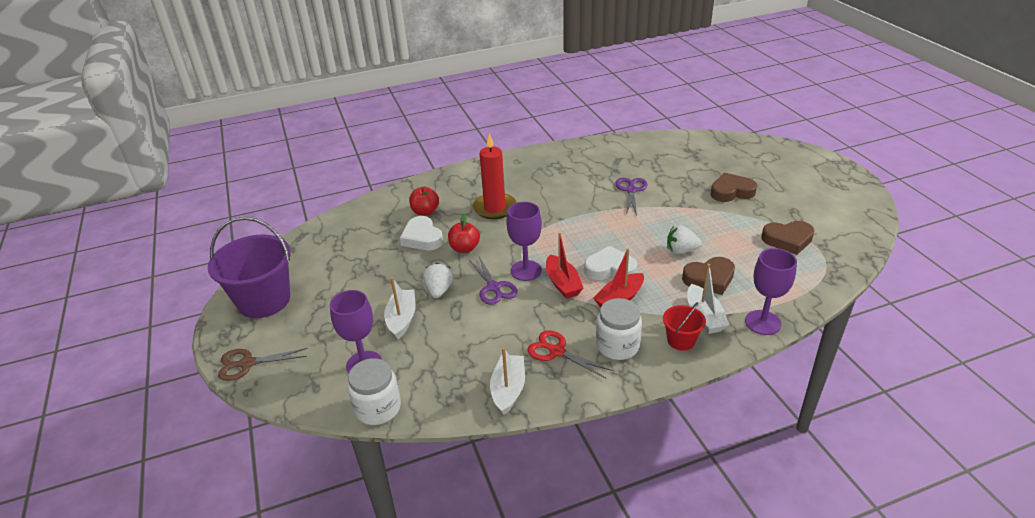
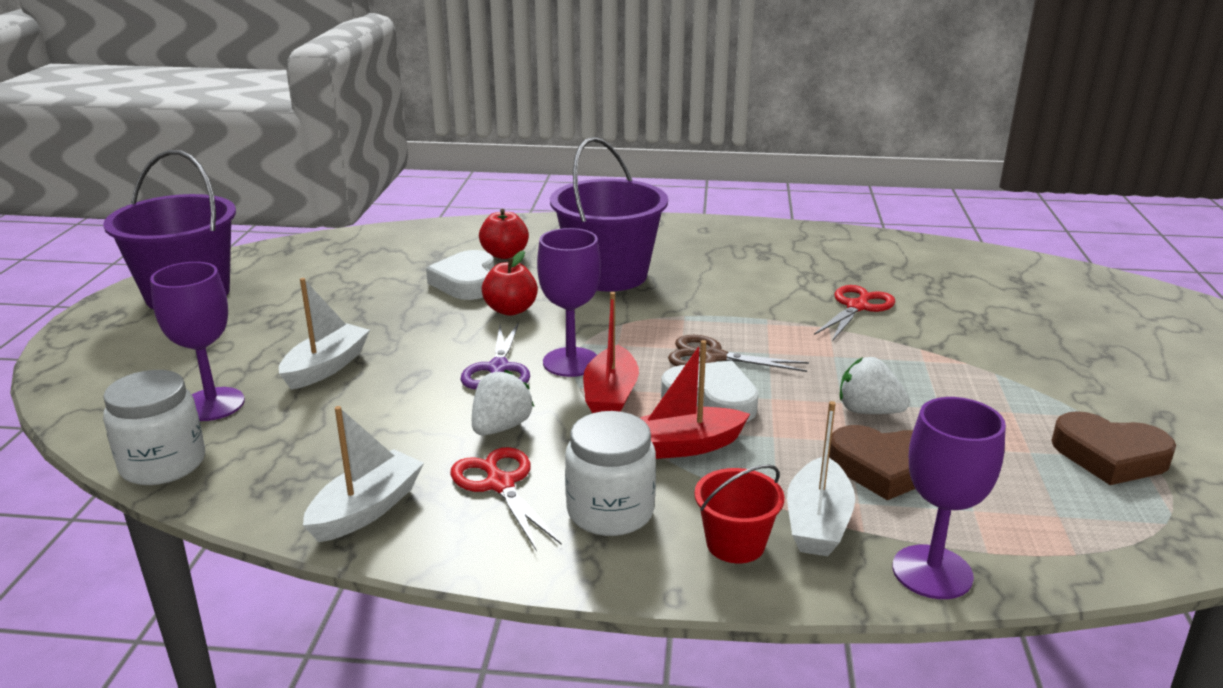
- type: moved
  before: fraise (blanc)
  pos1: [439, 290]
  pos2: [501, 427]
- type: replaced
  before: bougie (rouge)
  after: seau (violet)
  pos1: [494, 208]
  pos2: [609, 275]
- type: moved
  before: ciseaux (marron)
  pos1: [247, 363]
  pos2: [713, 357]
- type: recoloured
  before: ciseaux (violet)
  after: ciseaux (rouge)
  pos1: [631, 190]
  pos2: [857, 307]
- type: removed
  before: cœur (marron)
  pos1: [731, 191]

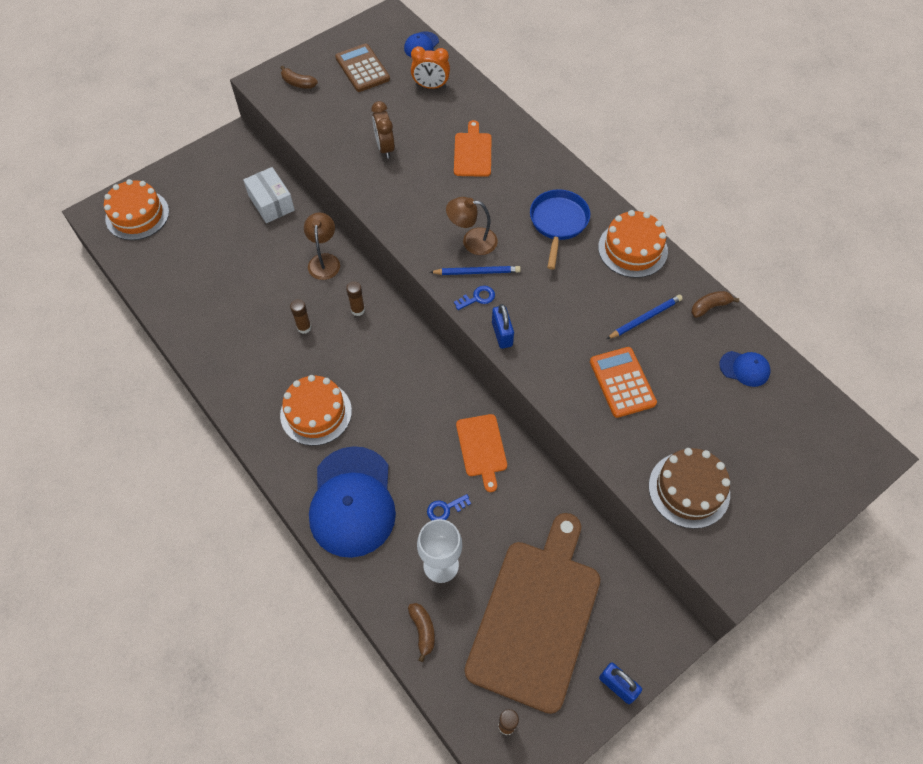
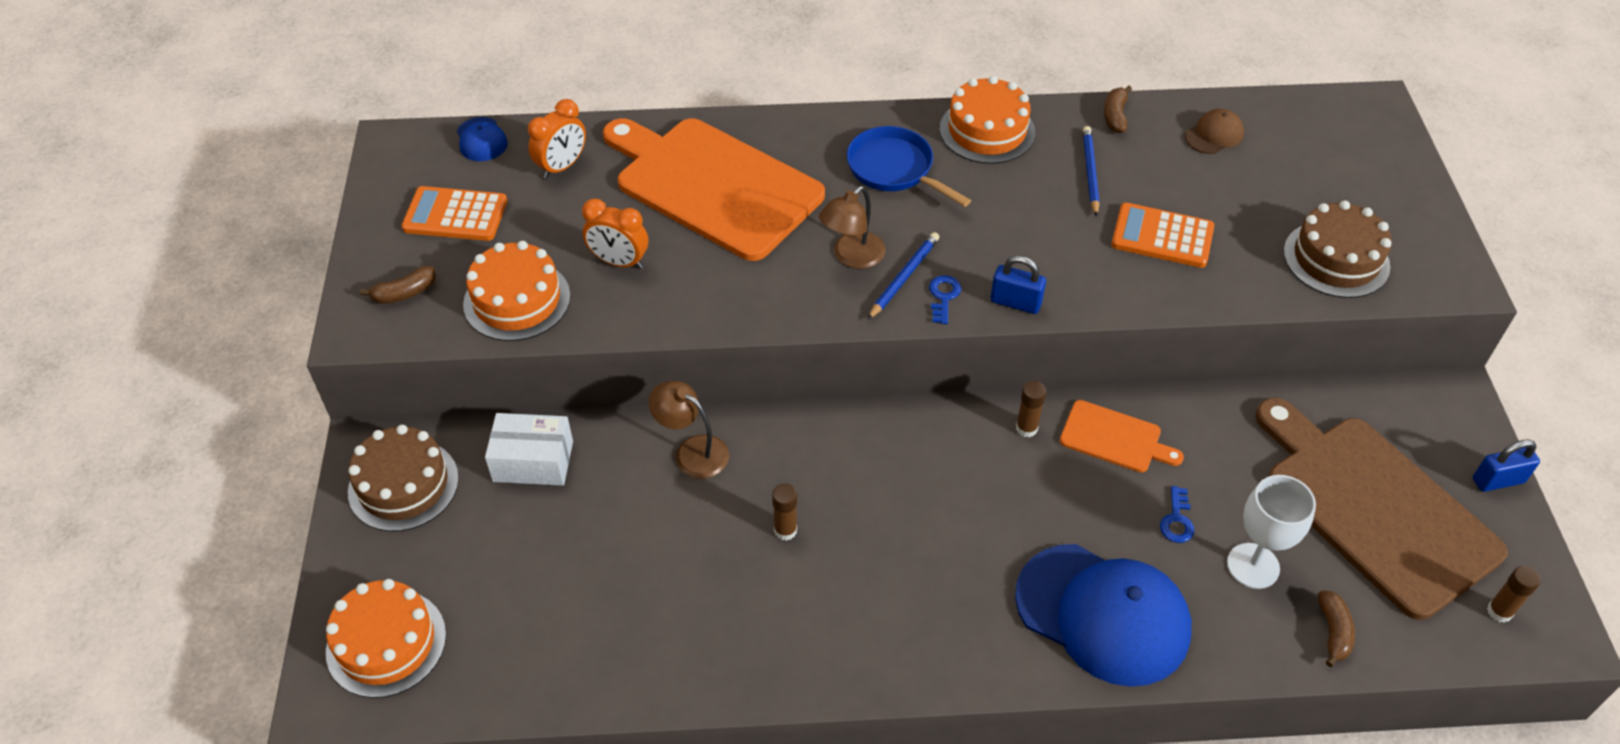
- type: added
  after: gâteau (marron)
  pos2: [403, 485]
- type: recoloured
  before: calculatrice (marron)
  after: calculatrice (orange)
  pos1: [362, 69]
  pos2: [455, 215]
- type: moved
  before: gâteau (orange)
  pos1: [316, 413]
  pos2: [517, 300]
- type: recoloured
  before: réveil (marron)
  after: réveil (orange)
  pos1: [385, 148]
  pos2: [619, 262]
- type: resized
  before: planche à découper (orange)
  pos1: [472, 152]
  pos2: [713, 185]
  scale: 2.17
- type: moved
  before: bâton de colle (marron)
  pos1: [358, 310]
  pos2: [1026, 428]
- type: recoloured
  before: casquette (bleu)
  after: casquette (marron)
  pos1: [744, 368]
  pos2: [1214, 135]
- type: turned
  before: banane (marron)
  pos1: [423, 630]
  pos2: [1333, 632]
  turn: 75

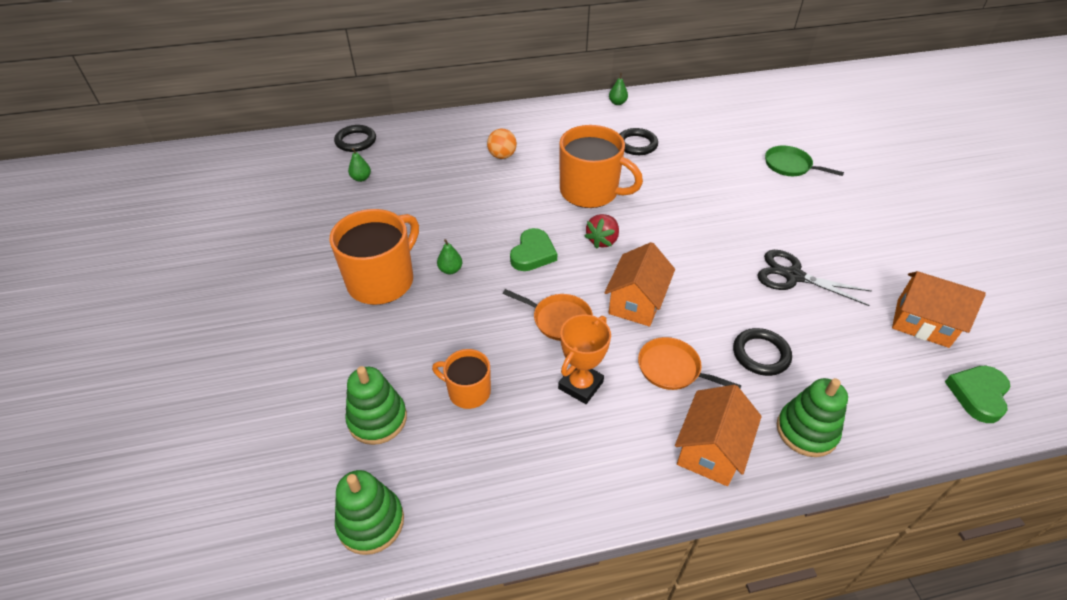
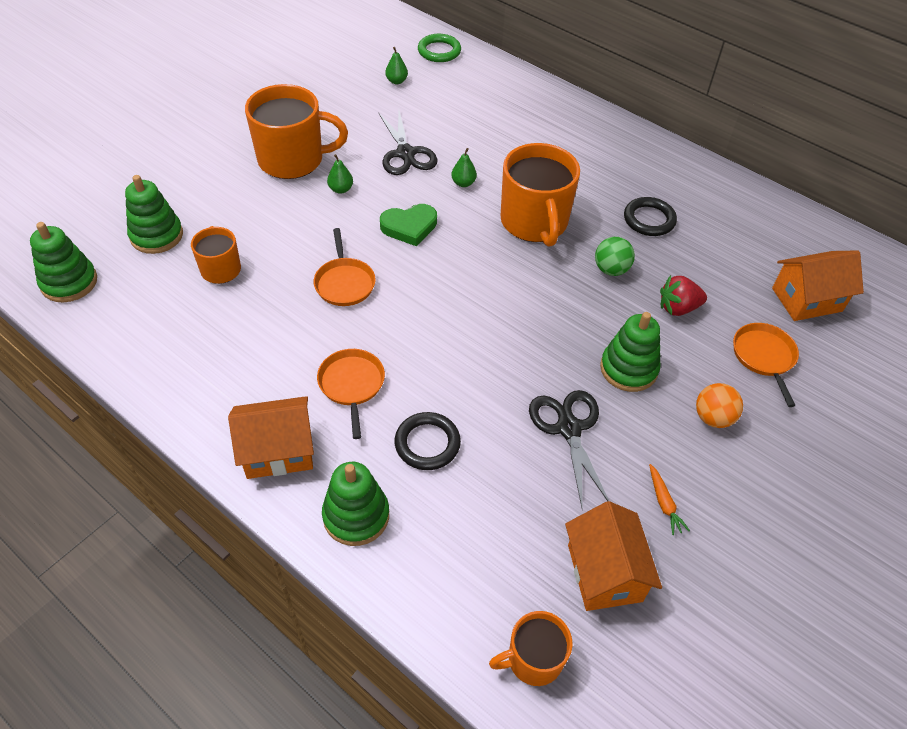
- type: added
  after: ciseaux (noir)
  pos2: [406, 153]
- type: recoloured
  before: anneau (noir)
  after: anneau (vert)
  pos1: [356, 141]
  pos2: [439, 51]
- type: moved
  before: poire (vert)
  pos1: [617, 103]
  pos2: [463, 183]
- type: replaced
  before: cœur (vert)
  after: tasse (orange)
  pos1: [978, 395]
  pos2: [533, 659]
- type: added
  after: balle (vert)
  pos2: [611, 269]
- type: added
  after: jouet à empiler (vert)
  pos2: [628, 369]
- type: added
  after: carotte (orange)
  pos2: [664, 503]
- type: moved
  before: fraise (rouge)
  pos1: [602, 240]
  pos2: [678, 308]
- type: moved
  before: balle (orange)
  pos1: [502, 156]
  pos2: [713, 418]
- type: recoloured
  before: poêle (vert)
  after: poêle (orange)
  pos1: [790, 165]
  pos2: [764, 357]
- type: moved
  before: maison (orange)
  pos1: [636, 302]
  pos2: [806, 299]
- type: removed
  before: trophée (orange)
  pos1: [580, 385]

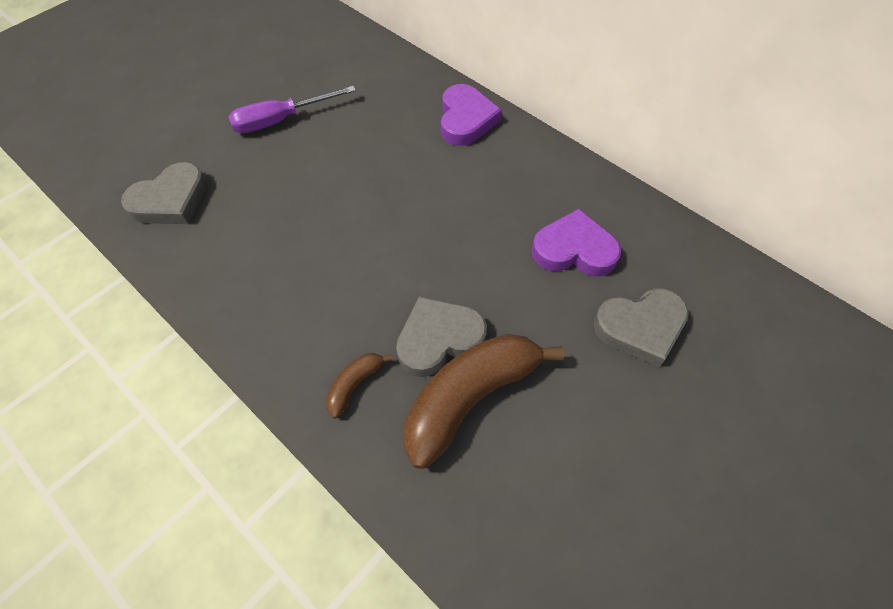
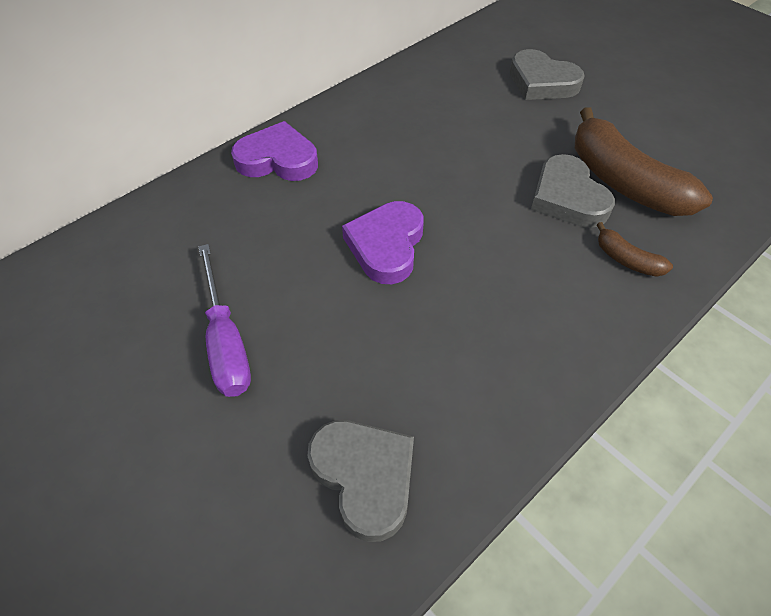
- type: moved
  before: cœur (violet)
  pos1: [574, 250]
  pos2: [386, 246]
- type: turned
  before: cœur (gris)
  pos1: [640, 328]
  pos2: [542, 82]
  turn: 135

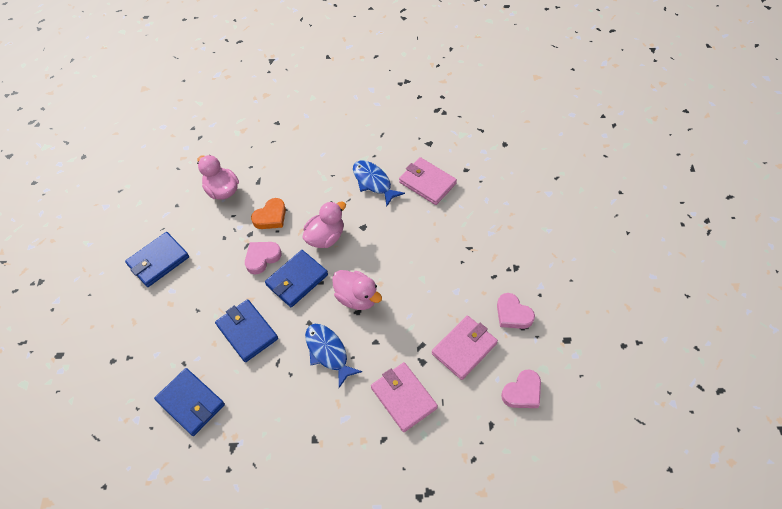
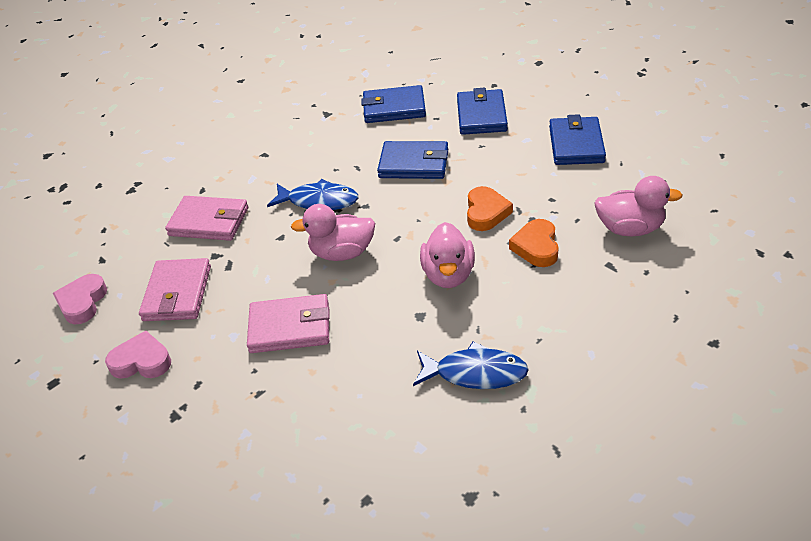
- type: moved
  before: portefeuille (rose)
  pos1: [427, 183]
  pos2: [290, 327]
- type: moved
  before: portefeuille (bleu)
  pos1: [297, 280]
  pos2: [481, 115]
- type: recoloured
  before: cœur (rose)
  after: cœur (orange)
  pos1: [262, 258]
  pos2: [486, 212]

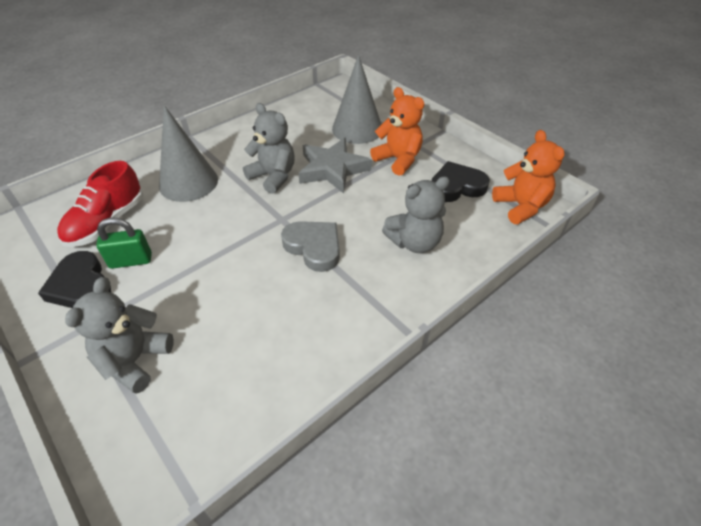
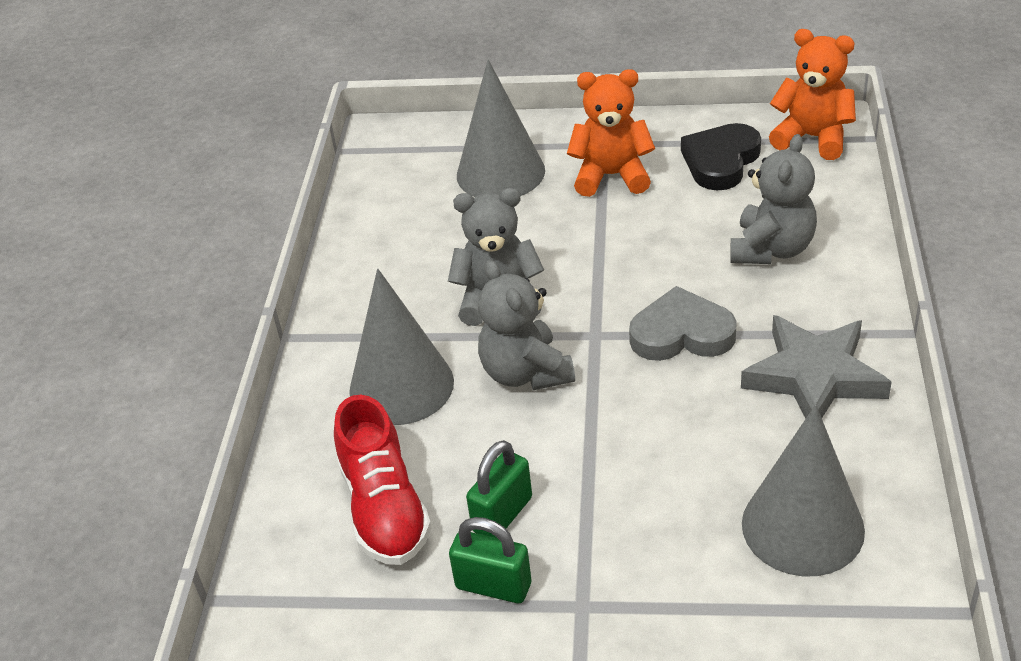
- type: replaced
  before: cœur (noir)
  after: cadenas (vert)
  pos1: [81, 285]
  pos2: [493, 586]
- type: moved
  before: ours en peluche (gris)
  pos1: [135, 360]
  pos2: [525, 373]
- type: moved
  before: étoile (gris)
  pos1: [332, 169]
  pos2: [814, 376]
- type: added
  after: cône (gris)
  pos2: [802, 526]

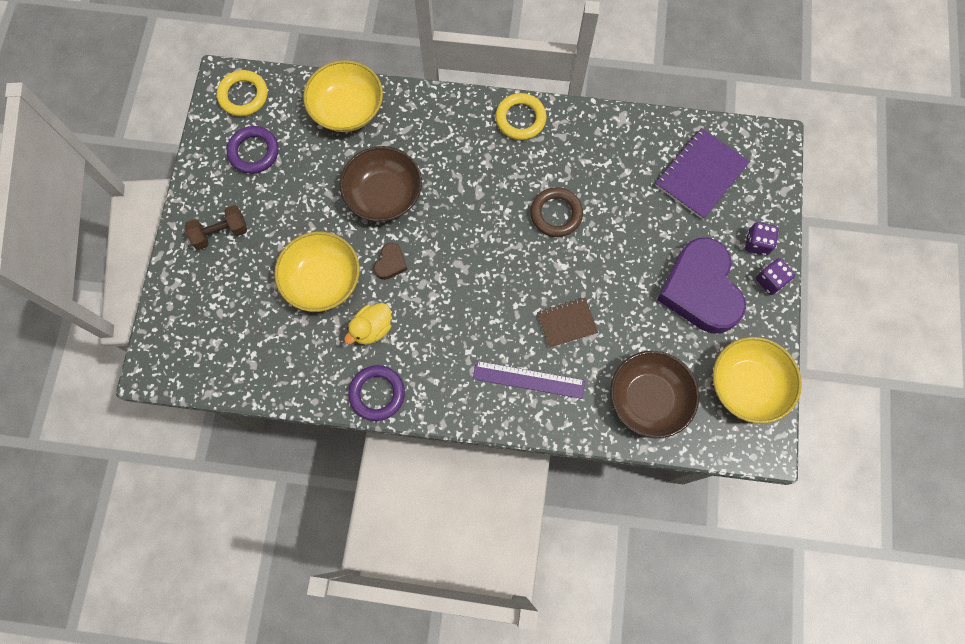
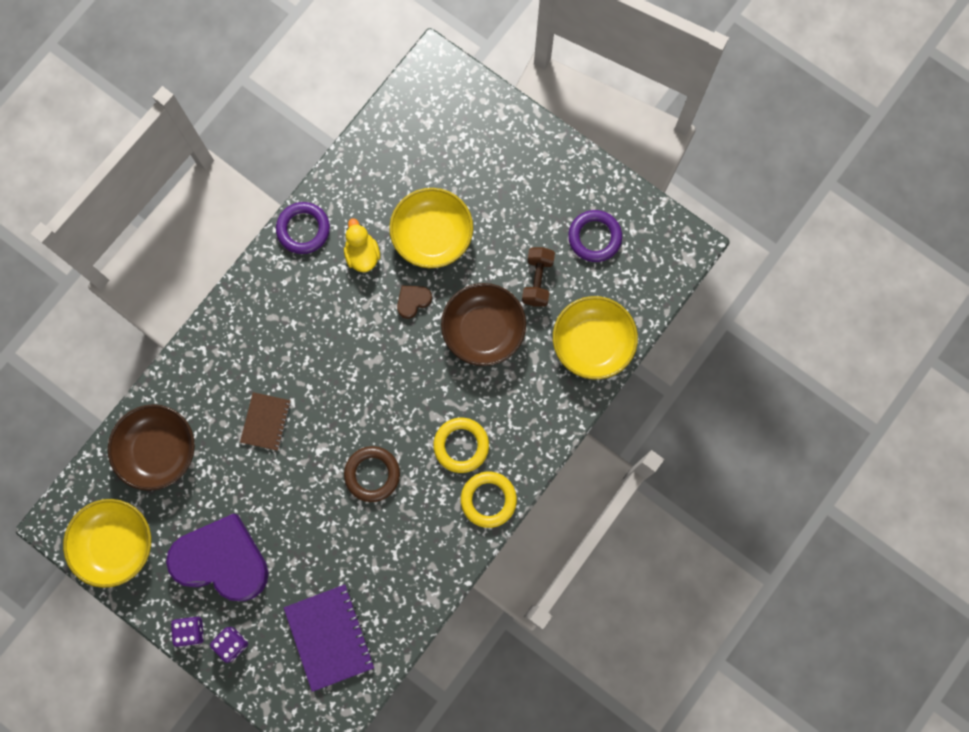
- type: turned
  before: cœur (marron)
  pos1: [390, 263]
  pos2: [413, 301]
  turn: 90
- type: moved
  before: anneau (jaune)
  pos1: [243, 96]
  pos2: [461, 445]
- type: moved
  before: haltère (marron)
  pos1: [221, 233]
  pos2: [537, 280]
- type: removed
  before: règle (violet)
  pos1: [528, 379]

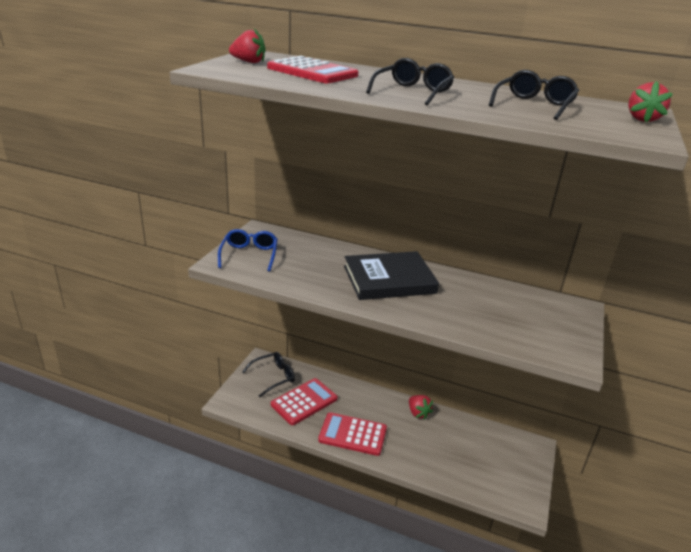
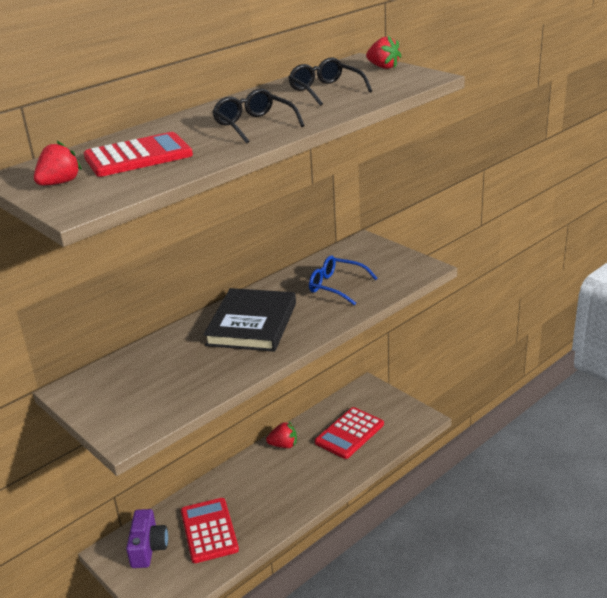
- type: replaced
  before: lunettes (noir)
  after: appareil photo (violet)
  pos1: [273, 377]
  pos2: [148, 548]
- type: moved
  before: lunettes (bleu)
  pos1: [249, 255]
  pos2: [336, 286]
- type: moved
  before: calculatrice (rouge)
  pos1: [352, 434]
  pos2: [349, 433]

